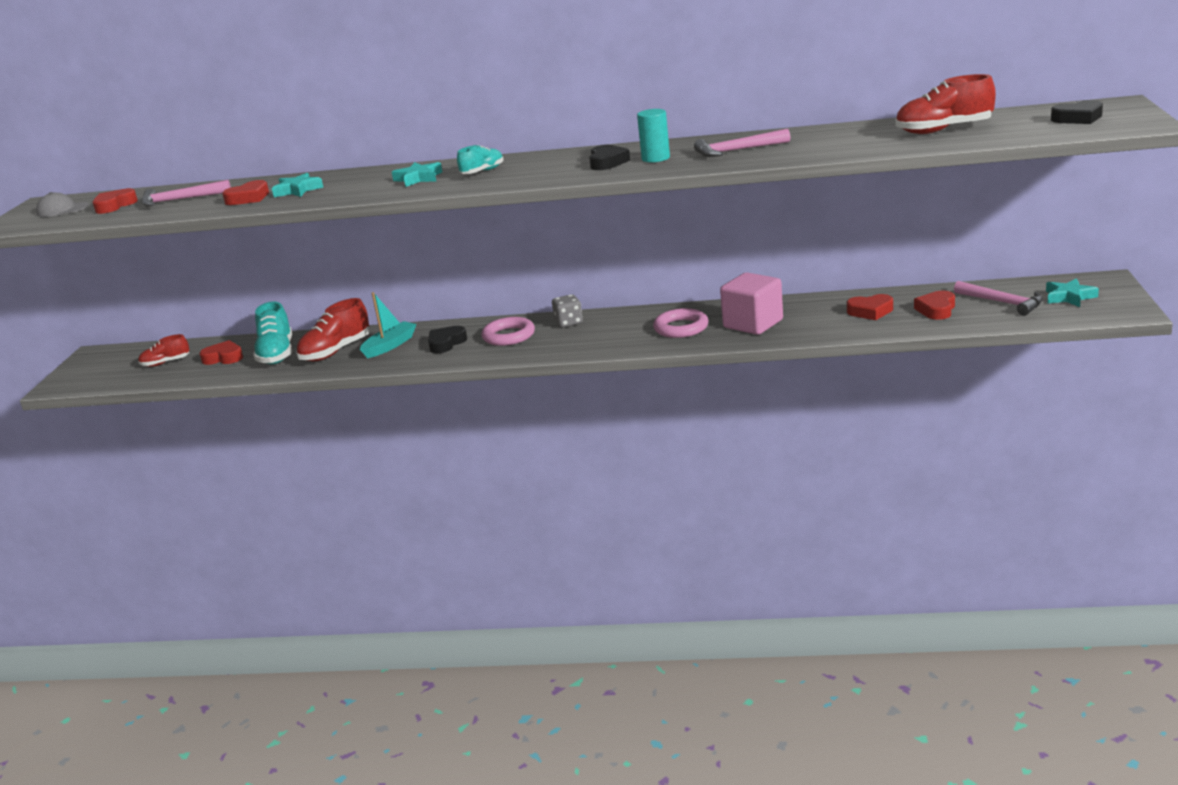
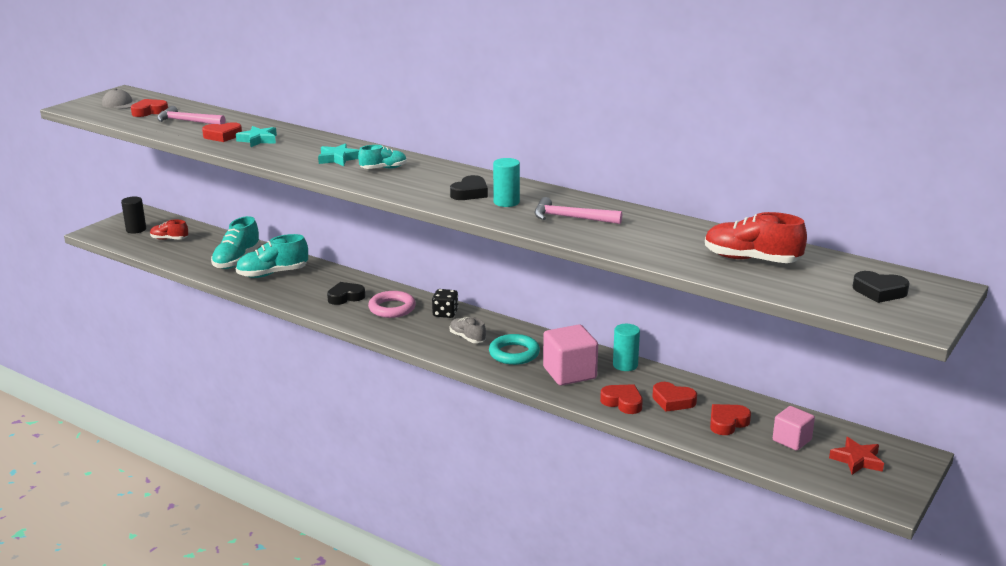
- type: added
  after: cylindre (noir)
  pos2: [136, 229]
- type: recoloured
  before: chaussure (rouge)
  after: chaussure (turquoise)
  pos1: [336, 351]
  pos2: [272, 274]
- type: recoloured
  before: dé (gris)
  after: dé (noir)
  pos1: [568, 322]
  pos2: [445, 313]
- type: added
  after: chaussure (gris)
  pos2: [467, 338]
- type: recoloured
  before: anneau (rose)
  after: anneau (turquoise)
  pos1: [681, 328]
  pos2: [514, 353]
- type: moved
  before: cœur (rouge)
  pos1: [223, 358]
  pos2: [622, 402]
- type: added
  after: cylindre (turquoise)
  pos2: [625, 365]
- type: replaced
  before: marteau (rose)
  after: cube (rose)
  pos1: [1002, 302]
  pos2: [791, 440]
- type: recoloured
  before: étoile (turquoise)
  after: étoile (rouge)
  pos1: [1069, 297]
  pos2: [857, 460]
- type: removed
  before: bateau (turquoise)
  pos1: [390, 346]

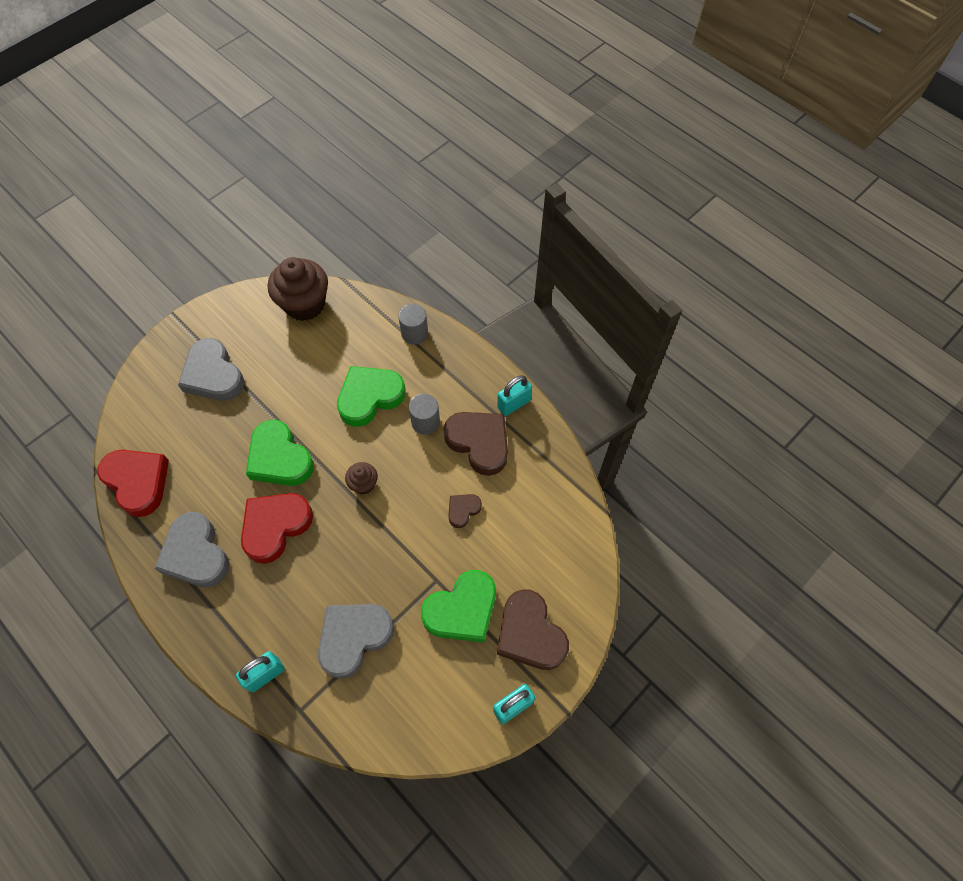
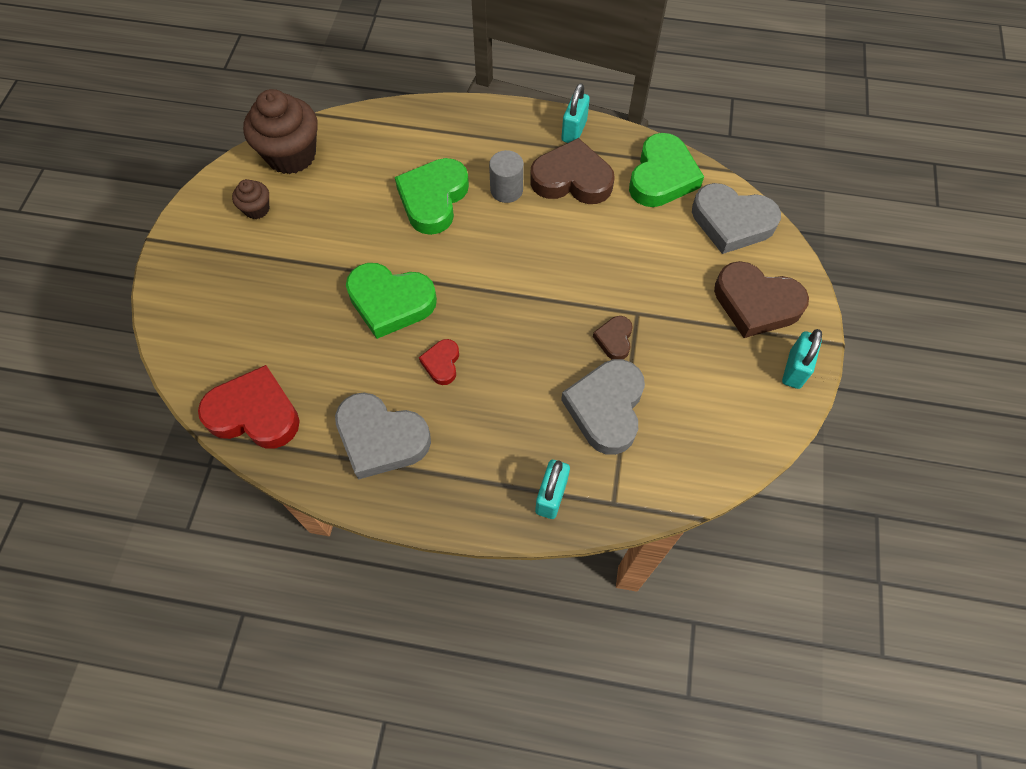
- type: moved
  before: muffin (marron)
  pos1: [363, 484]
  pos2: [257, 209]
- type: resized
  before: cœur (rouge)
  pos1: [275, 527]
  pos2: [442, 363]
  scale: 0.5
- type: moved
  before: cœur (marron)
  pos1: [463, 510]
  pos2: [614, 339]
- type: moved
  before: cœur (vert)
  pos1: [462, 610]
  pos2: [662, 176]
- type: moved
  before: cœur (gris)
  pos1: [213, 375]
  pos2: [732, 222]
- type: removed
  before: cylindre (gris)
  pos1: [414, 333]

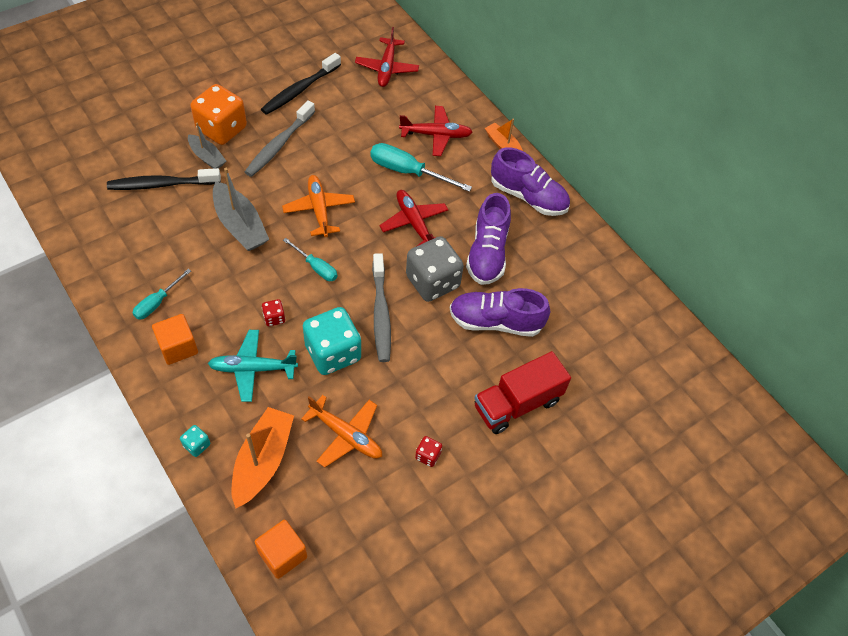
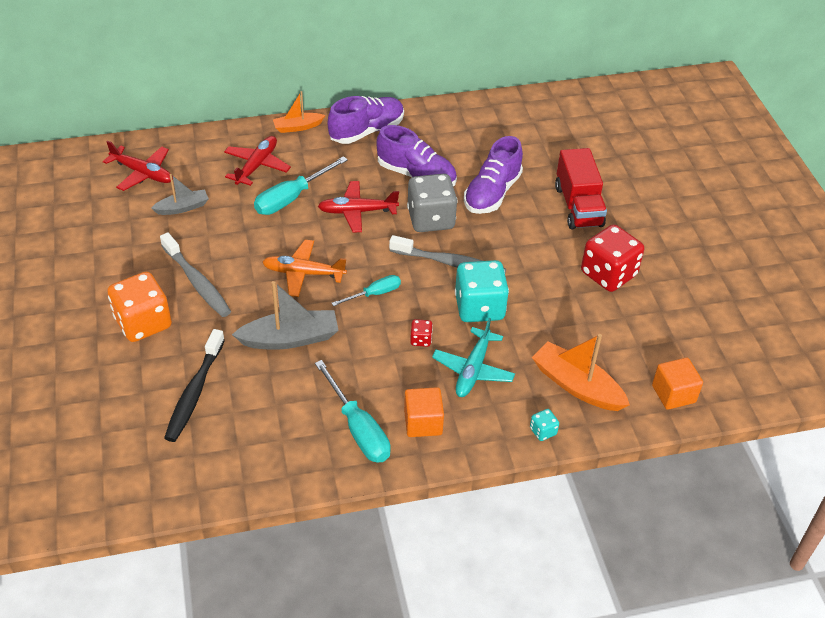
- type: moved
  before: bateau (gris)
  pos1: [207, 157]
  pos2: [182, 207]
- type: resized
  before: tournevis (turquoise)
  pos1: [157, 302]
  pos2: [358, 428]
  scale: 1.66
- type: resized
  before: dé (rouge)
  pos1: [428, 455]
  pos2: [608, 274]
  scale: 2.32
- type: removed
  before: brosse à dents (noir)
  pos1: [300, 90]
- type: removed
  before: avion (orange)
  pos1: [346, 435]

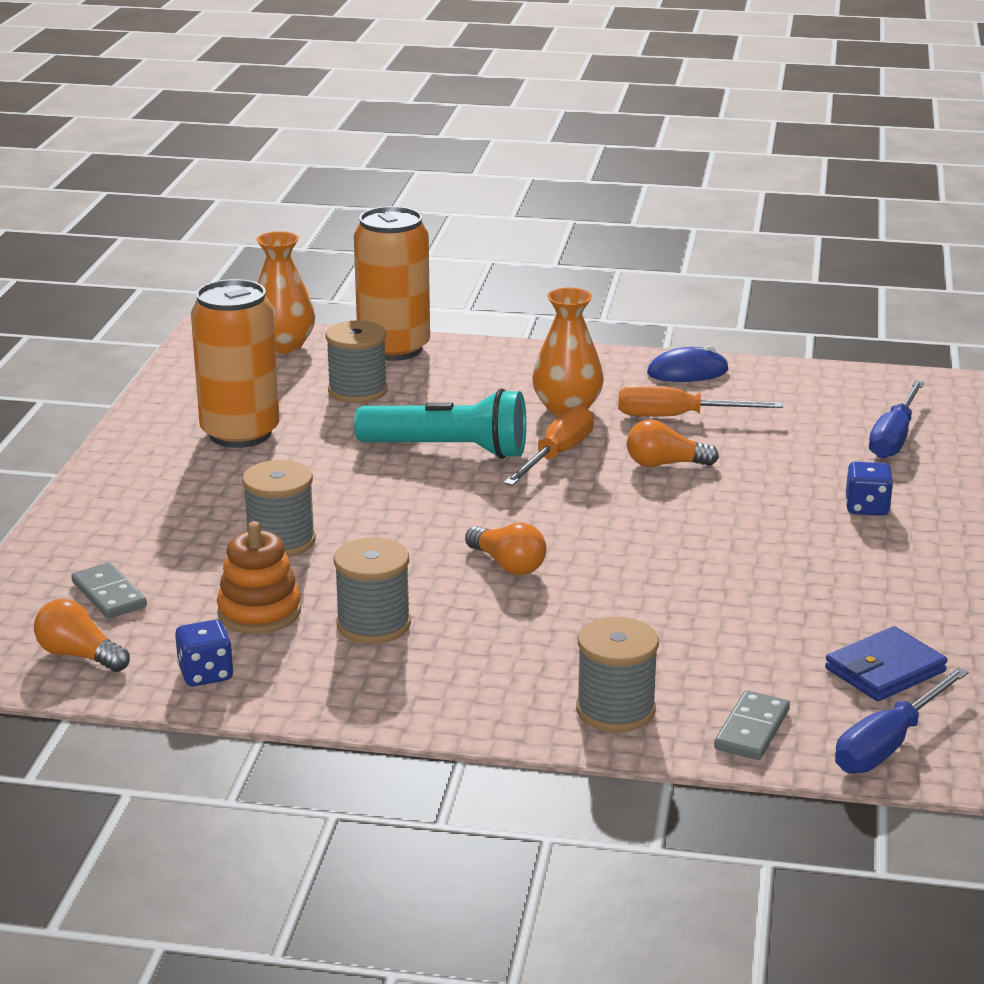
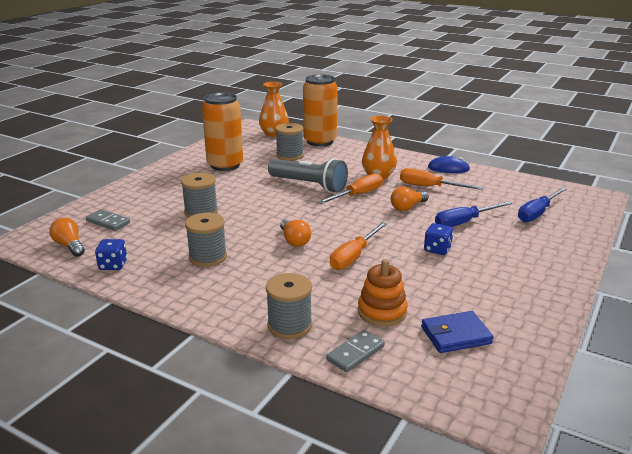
- type: turned
  before: domino (gris)
  pos1: [109, 594]
  pos2: [108, 222]
  turn: -45
- type: recoloured
  before: lampe de poche (turquoise)
  after: lampe de poche (gris)
  pos1: [448, 450]
  pos2: [309, 185]
- type: added
  after: tournevis (orange)
  pos2: [354, 256]
- type: moved
  before: jouet à empiler (orange)
  pos1: [259, 612]
  pos2: [382, 312]
- type: turned
  before: ampoule (orange)
  pos1: [665, 464]
  pos2: [407, 207]
  turn: -60
- type: moved
  before: dé (bleu)
  pos1: [867, 507]
  pos2: [437, 249]
- type: moved
  before: tournevis (bleu)
  pos1: [888, 744]
  pos2: [464, 222]

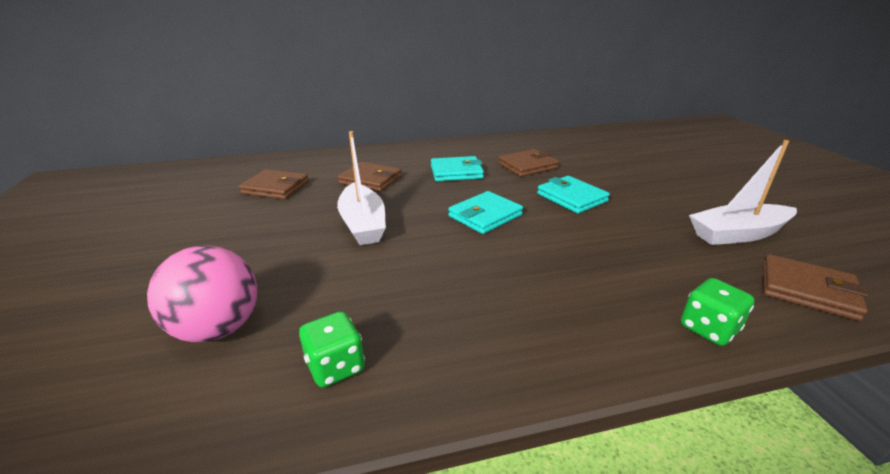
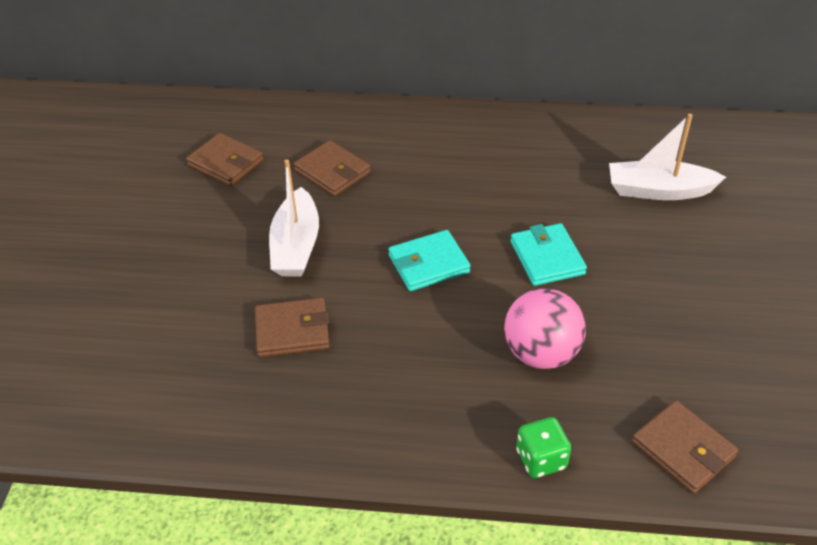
- type: moved
  before: portefeuille (marron)
  pos1: [527, 166]
  pos2: [292, 331]
- type: moved
  before: balle (rose)
  pos1: [218, 328]
  pos2: [541, 353]
- type: moved
  before: bateau (blanc)
  pos1: [738, 234]
  pos2: [659, 190]
- type: removed
  before: dé (vert)
  pos1: [336, 366]
- type: removed
  before: portefeuille (turquoise)
  pos1: [456, 172]

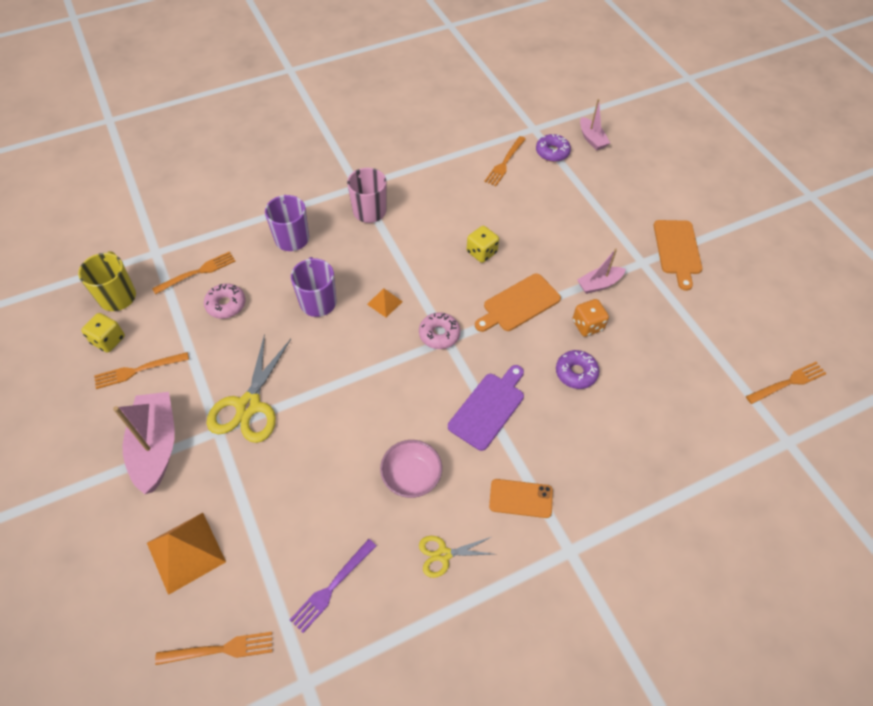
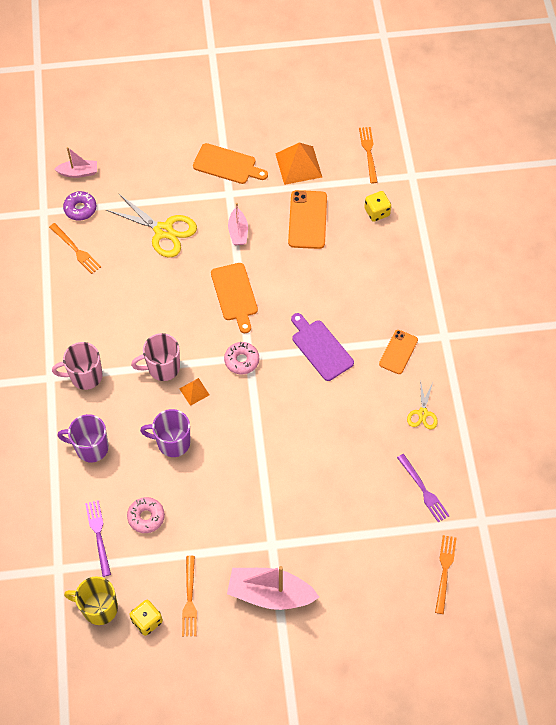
- type: recoloured
  before: fourchette (orange)
  after: fourchette (violet)
  pos1: [198, 272]
  pos2: [98, 535]
- type: moved
  before: ciseaux (jaune)
  pos1: [249, 405]
  pos2: [163, 231]
- type: added
  after: tasse (rose)
  pos2: [162, 367]
- type: moved
  before: pyramide (orange)
  pos1: [186, 552]
  pos2: [298, 165]
- type: added
  after: téléphone (orange)
  pos2: [307, 220]
- type: moved
  before: dé (jaune)
  pos1: [481, 252]
  pos2: [377, 212]
- type: removed
  before: bol (rose)
  pos1: [411, 477]
- type: removed
  before: beignet (violet)
  pos1: [576, 373]
- type: removed
  before: dé (orange)
  pos1: [587, 325]

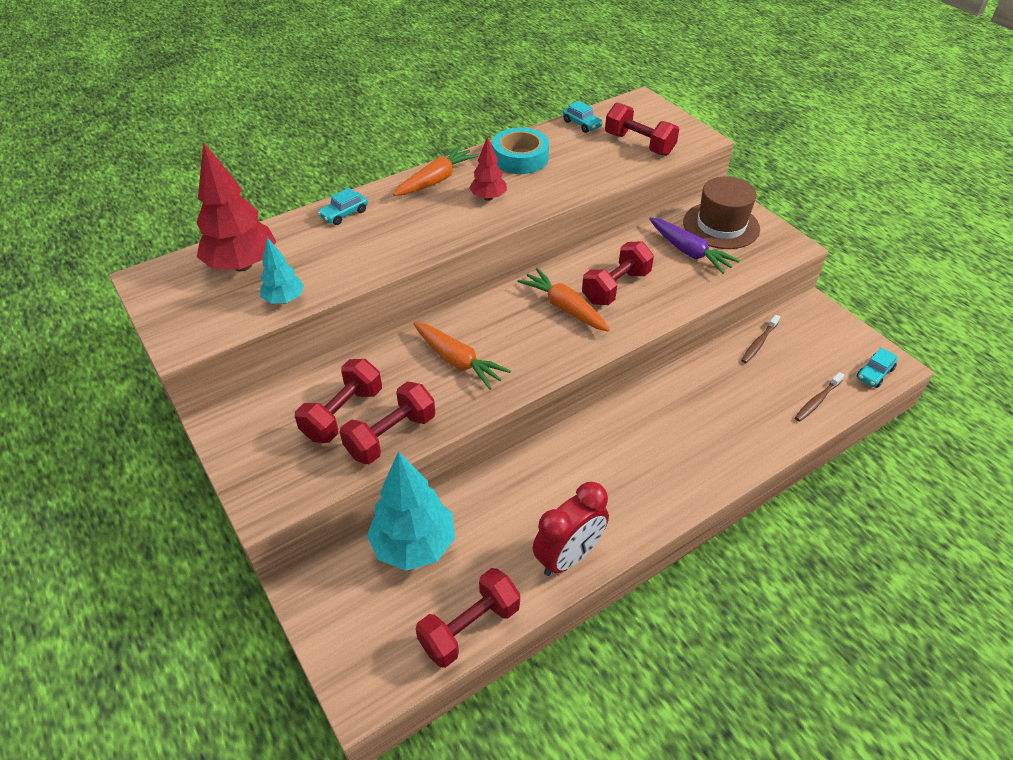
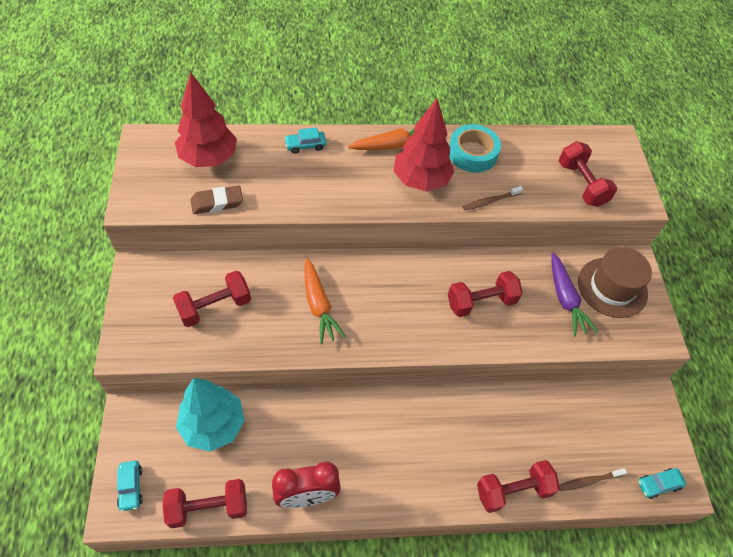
- type: moved
  before: voiture (turquoise)
  pos1: [582, 124]
  pos2: [131, 487]
- type: replaced
  before: arbre (turquoise)
  after: gomme (marron)
  pos1: [284, 300]
  pos2: [217, 202]
- type: resized
  before: arbre (rouge)
  pos1: [488, 197]
  pos2: [420, 180]
  scale: 1.83
- type: moved
  before: brosse à dents (marron)
  pos1: [759, 343]
  pos2: [490, 201]
- type: moved
  before: haltère (rouge)
  pos1: [391, 436]
  pos2: [513, 490]
- type: removed
  before: carotte (orange)
  pos1: [564, 307]

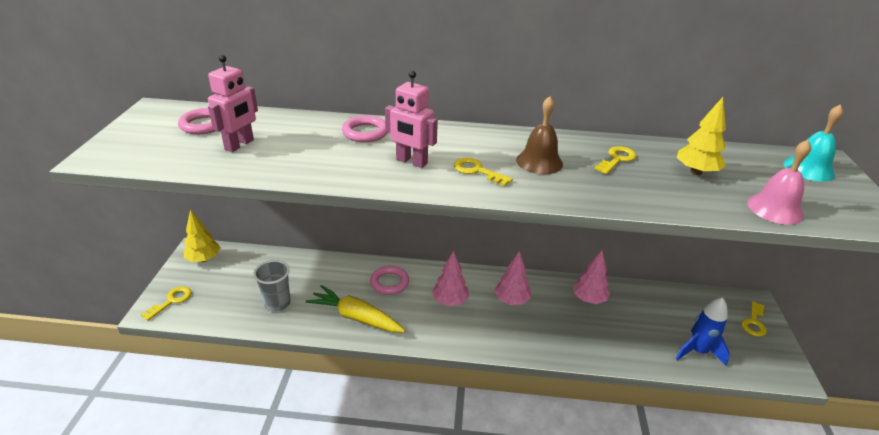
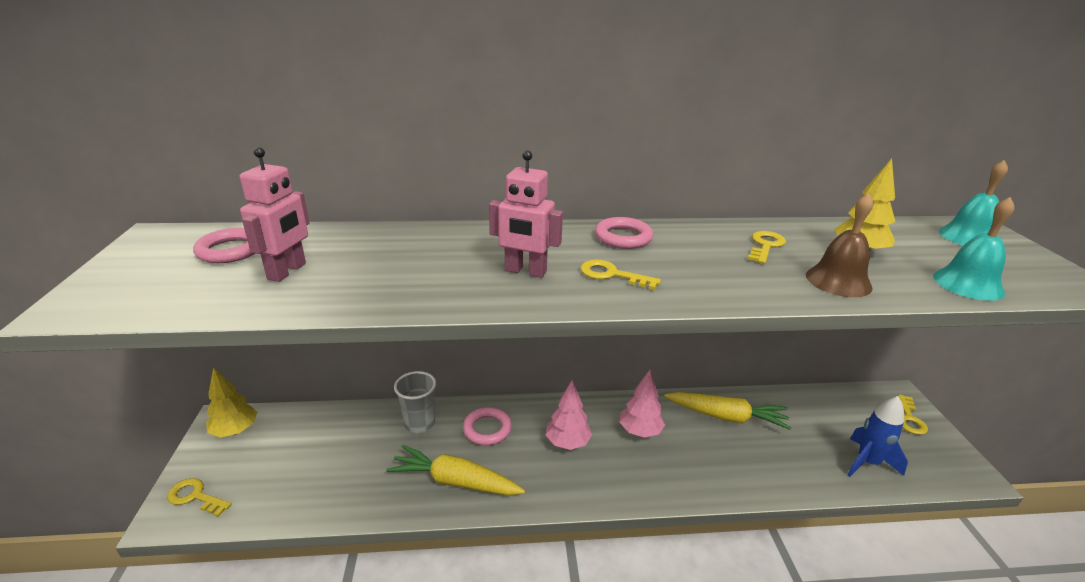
- type: turned
  before: clé (jaune)
  pos1: [171, 301]
  pos2: [195, 497]
  turn: -90
- type: moved
  before: gobelet (gris)
  pos1: [277, 303]
  pos2: [419, 423]
- type: moved
  before: anneau (rose)
  pos1: [365, 132]
  pos2: [623, 237]
- type: replaced
  before: arbre (rose)
  after: carotte (jaune)
  pos1: [588, 299]
  pos2: [726, 417]
- type: moved
  before: cloche (marron)
  pos1: [539, 162]
  pos2: [838, 281]
- type: recoloured
  before: cloche (rose)
  after: cloche (turquoise)
  pos1: [775, 209]
  pos2: [968, 284]

